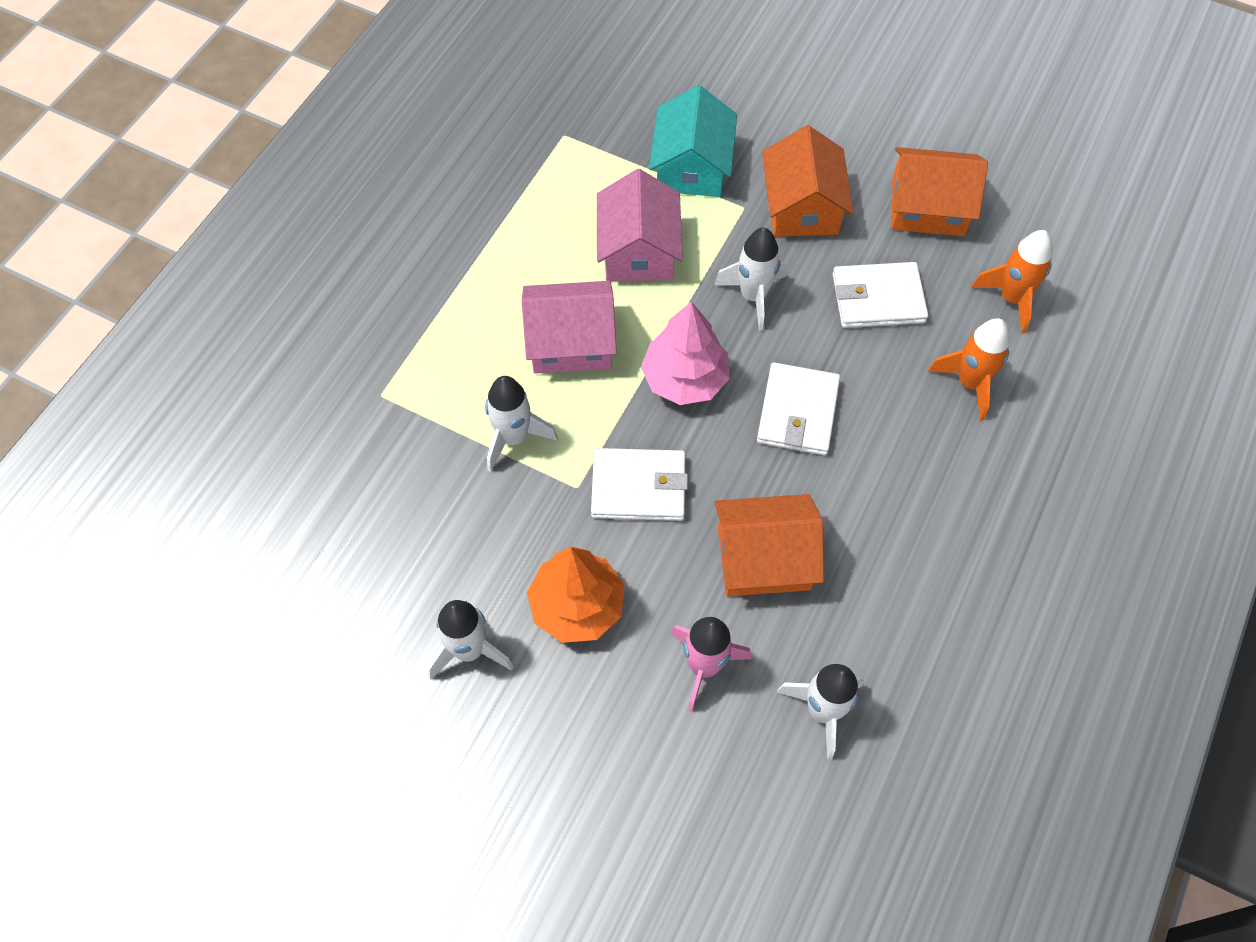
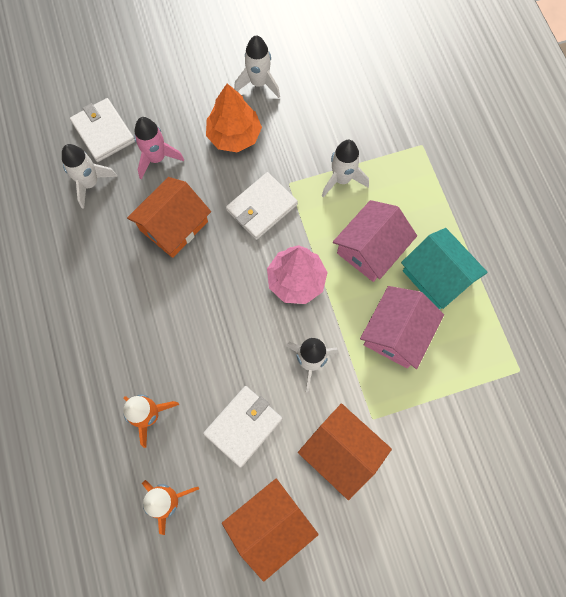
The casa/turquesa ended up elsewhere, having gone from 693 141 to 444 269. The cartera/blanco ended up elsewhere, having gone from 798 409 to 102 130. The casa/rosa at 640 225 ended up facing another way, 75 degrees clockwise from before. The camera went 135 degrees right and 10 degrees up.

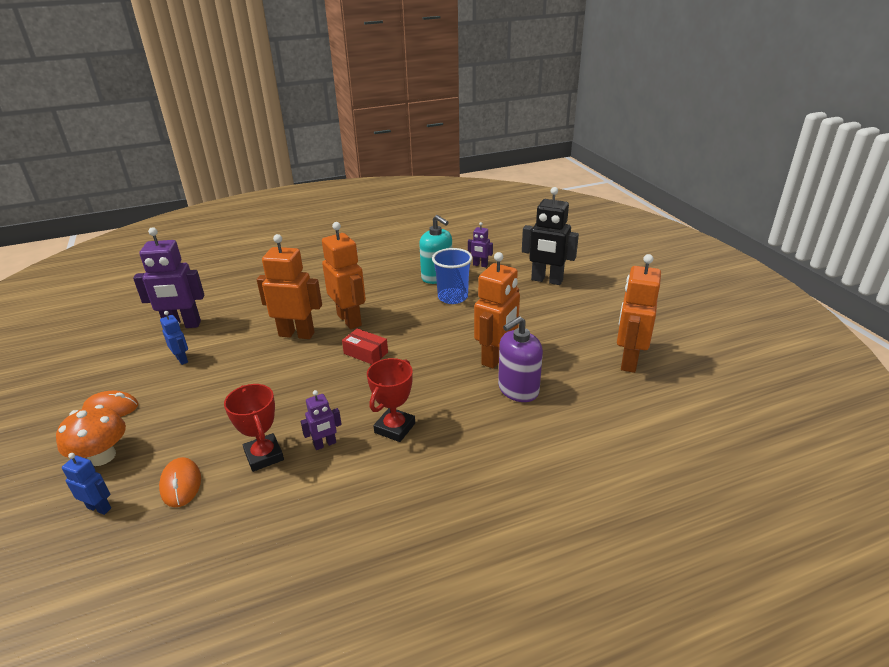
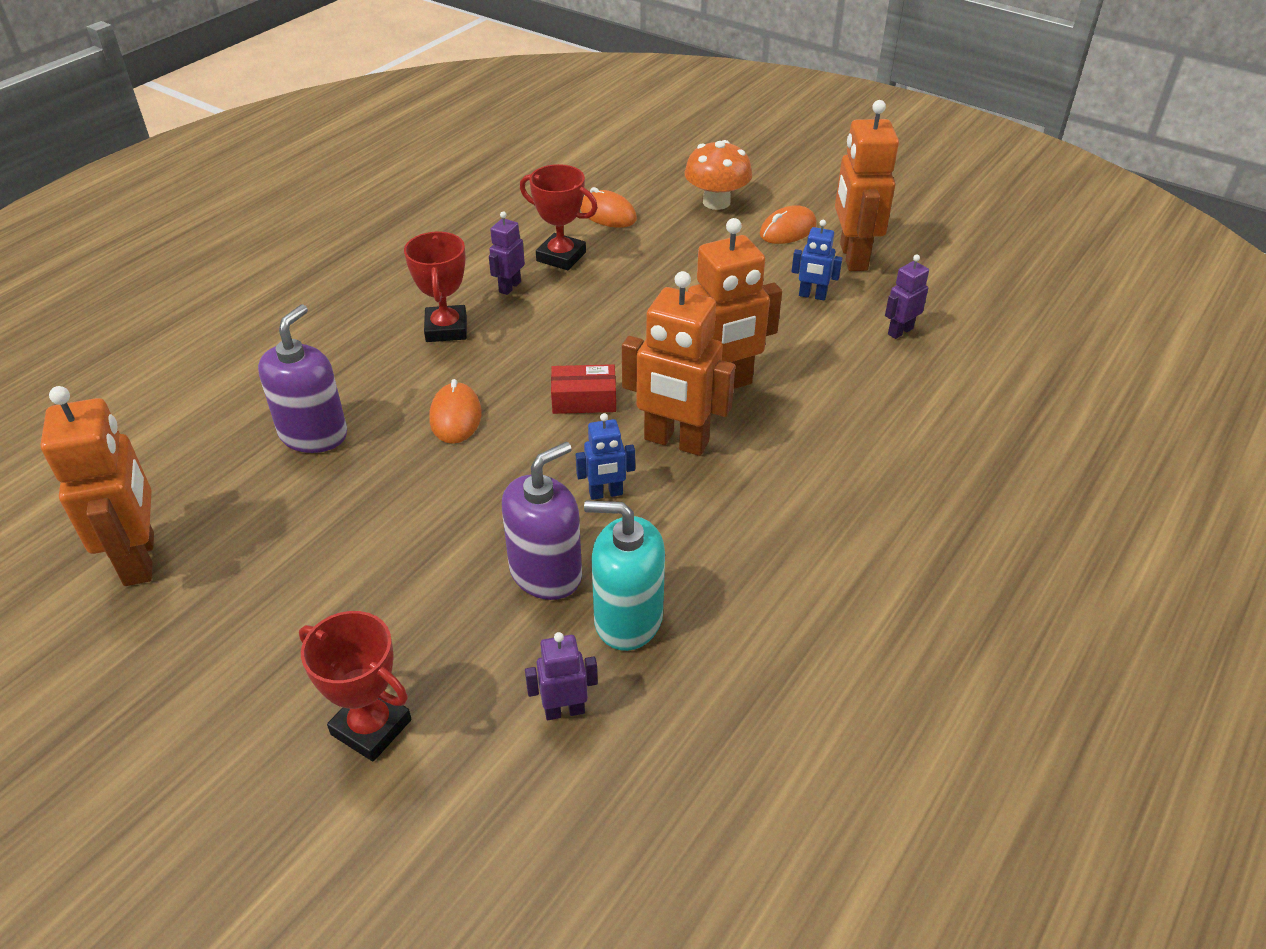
The second view gained the ratón/naranja at 456 411. The robot/azul ended up elsewhere, having gone from 86 484 to 605 456. The robot/naranja ended up elsewhere, having gone from 497 310 to 867 185. Where the vaso/azul stood at 452 276, the dispensador de jabón/morado came to stand at 542 521. Where the robot/negro stood at 550 236, the trofeo/rojo came to stand at 355 686. The size of the robot/morado at 168 277 changed by a factor of 0.50. The camera went 145 degrees right and 10 degrees up.

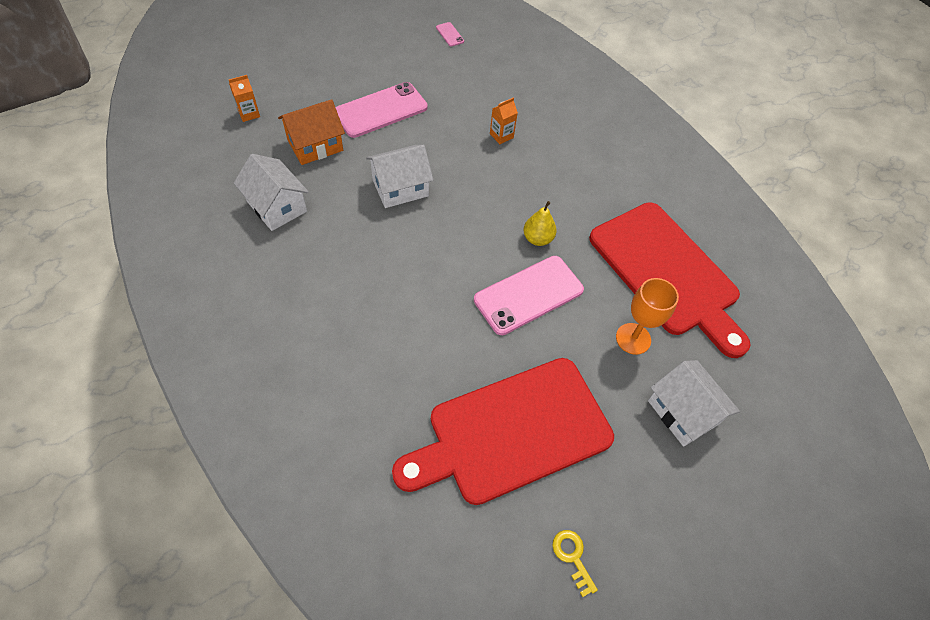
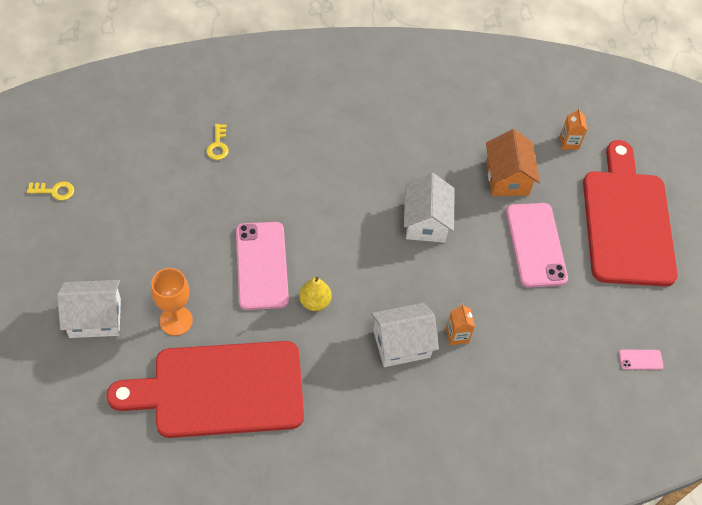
The second view gained the llave/amarillo at 217 142. The casa/blanco ended up elsewhere, having gone from 271 192 to 405 335. The tabla de cortar/rojo ended up elsewhere, having gone from 503 431 to 630 213. The camera went 115 degrees right and 0 degrees up.

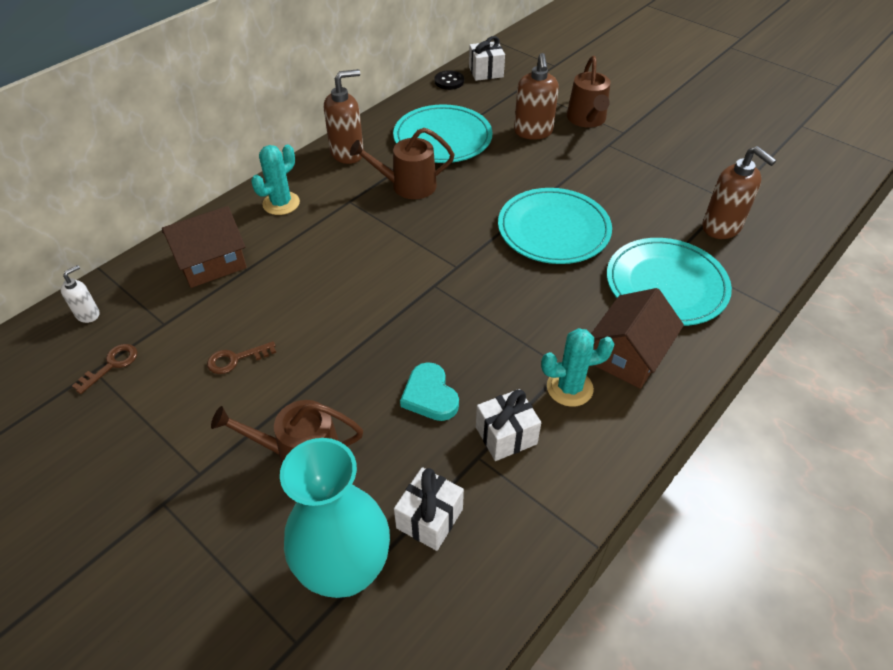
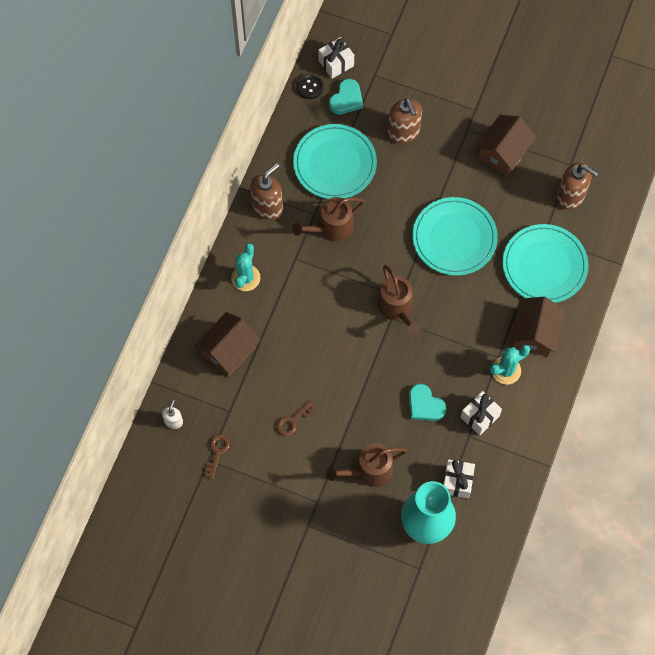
The second view gained the corazón/turquesa at 346 96. The second view gained the casa/marrón at 506 145. The regadera/marrón ended up elsewhere, having gone from 589 92 to 399 300. The camera went 20 degrees left and 20 degrees up.

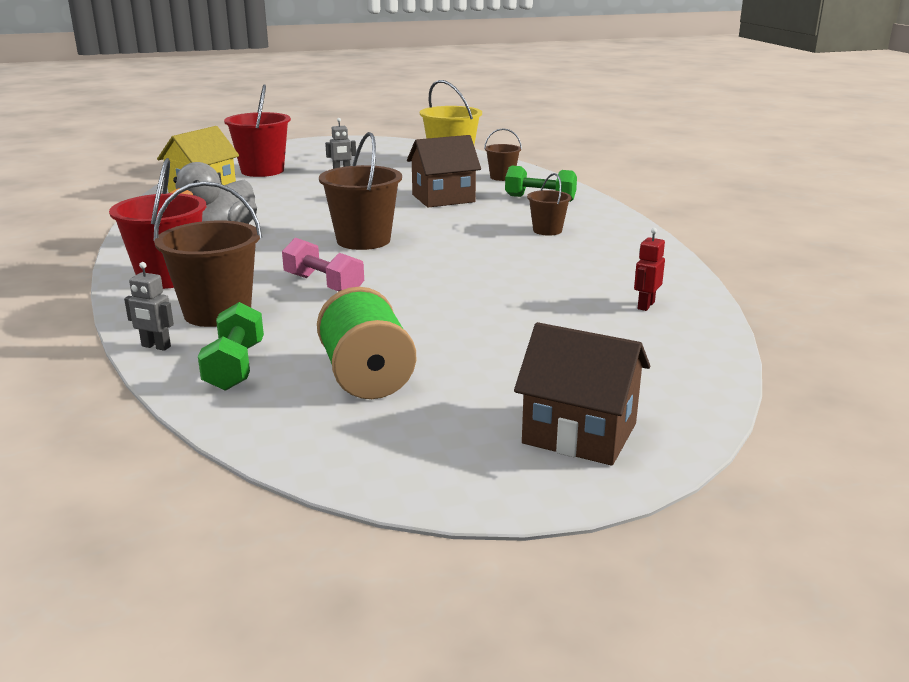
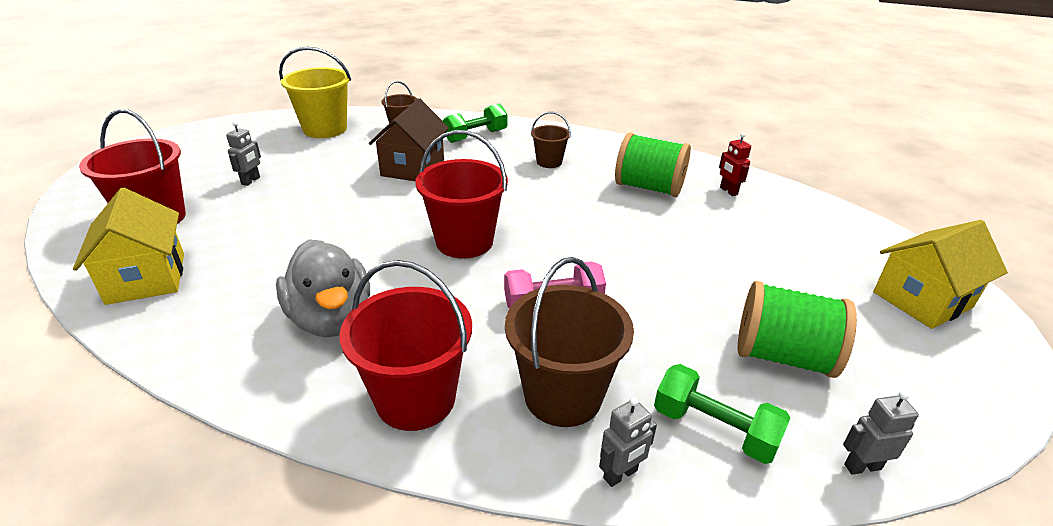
The second view gained the carrete/verde at 653 165. The second view gained the robot/gris at 881 433. What was the balde/marrón at 360 191 turned into the balde/rojo at 461 194. What was the casa/marrón at 582 394 turned into the casa/amarillo at 940 274. The camera went 55 degrees left and 10 degrees up.

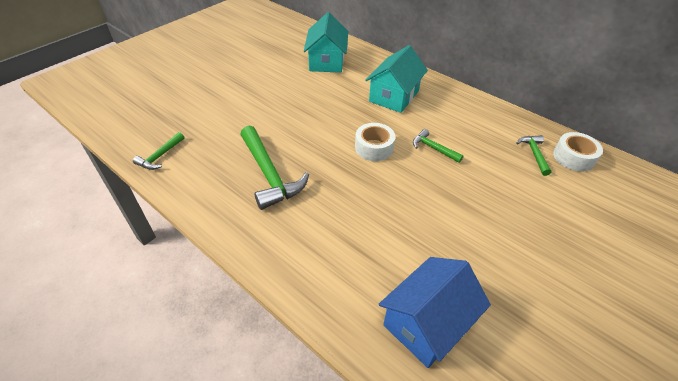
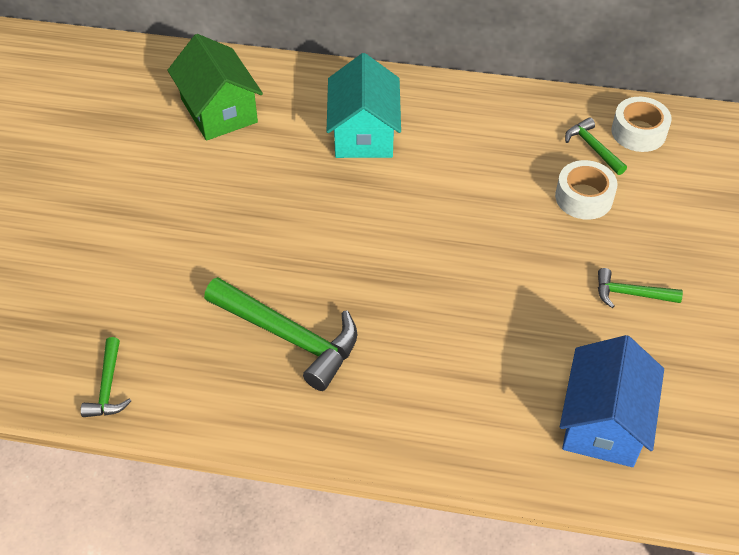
The cinta adhesiva/blanco ended up elsewhere, having gone from 375 142 to 586 190. The martillo/verde ended up elsewhere, having gone from 438 146 to 640 288. What was the casa/turquesa at 326 42 turned into the casa/verde at 215 87. The camera went 30 degrees left and 5 degrees up.

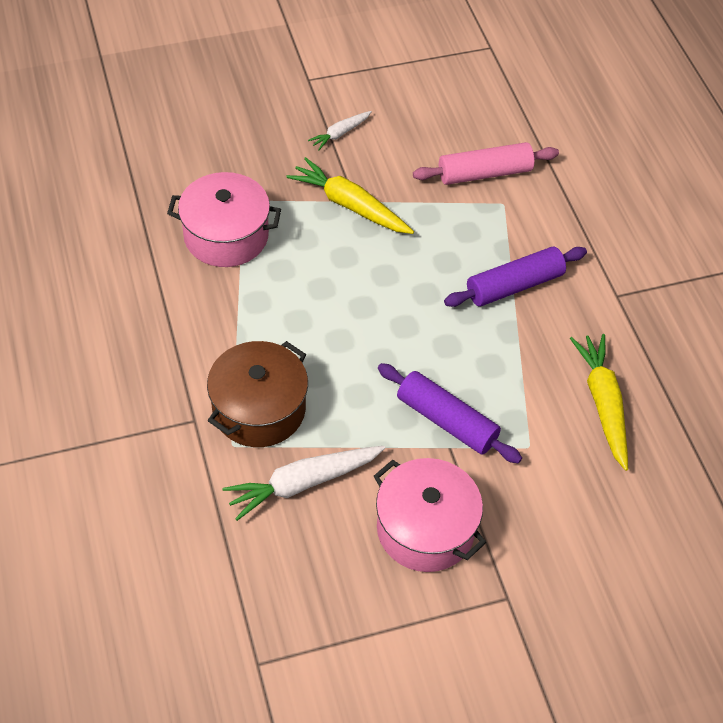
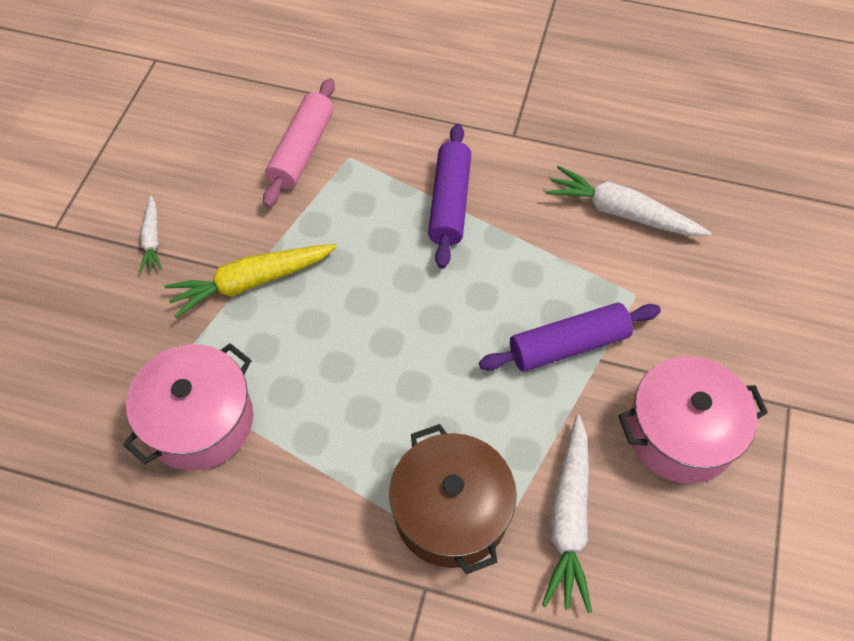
What was the zanahoria/amarillo at 599 402 turned into the zanahoria/blanco at 628 201. The camera went 55 degrees left and 5 degrees up.

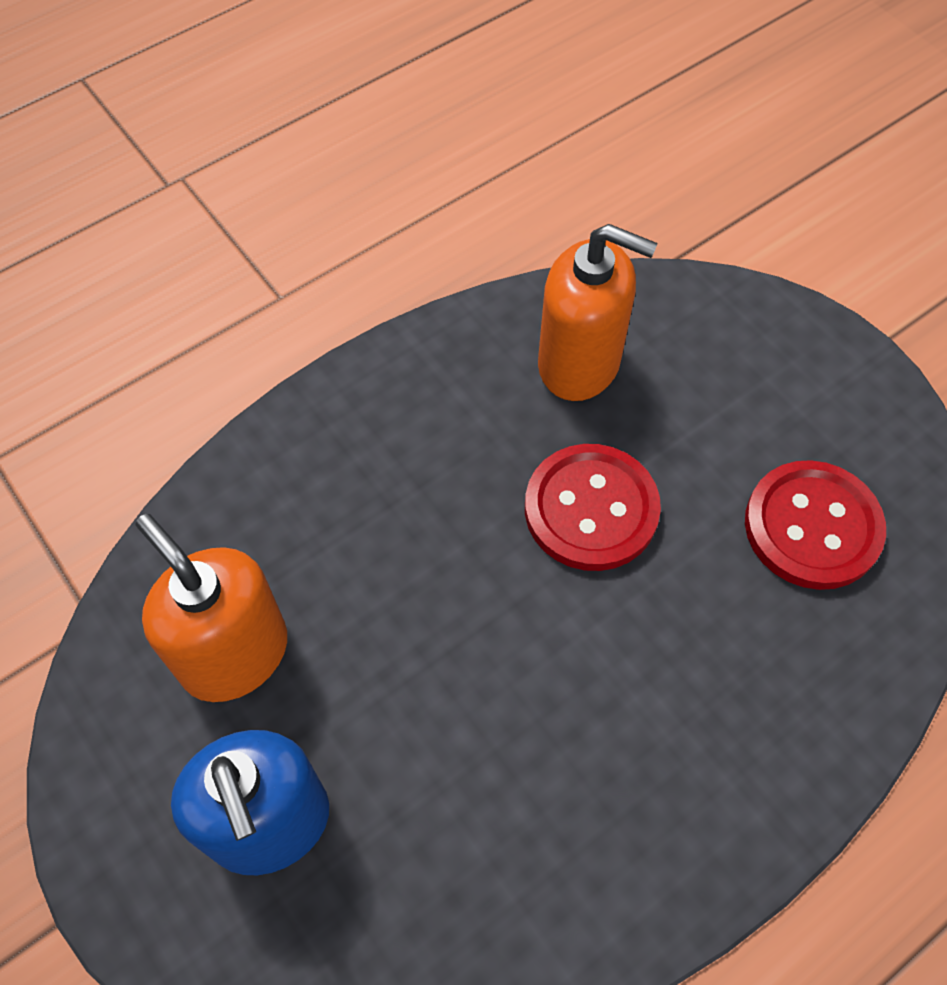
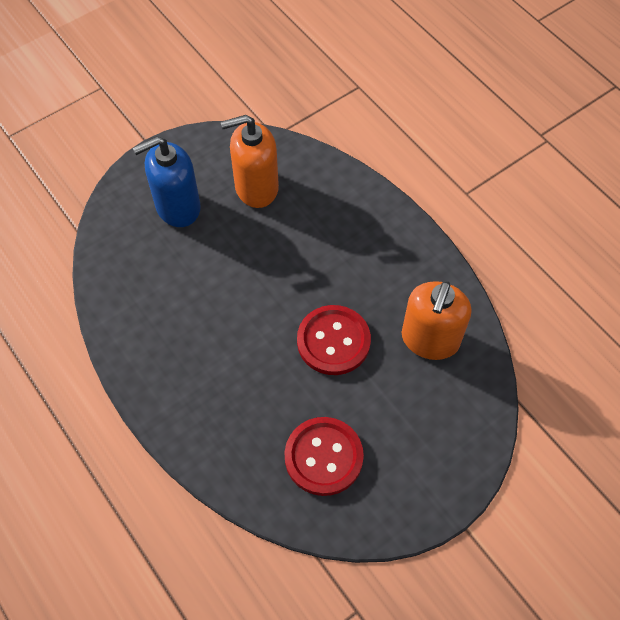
The dispensador de jabón/naranja at 211 608 ended up facing another way, 150 degrees counterclockwise from before. The camera went 90 degrees right and 0 degrees up.

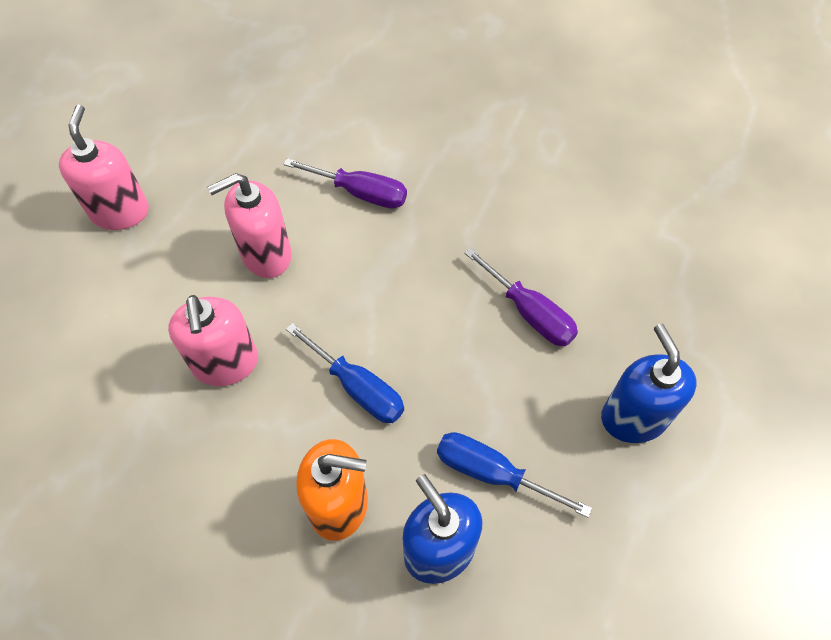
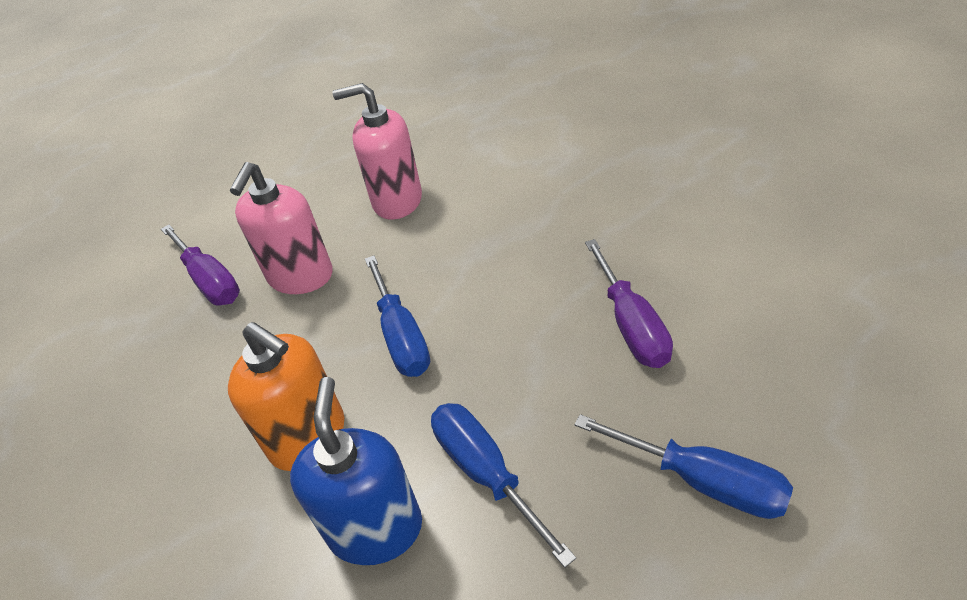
The second view lost the dispensador de jabón/rosa at 104 167. The destornillador/morado ended up elsewhere, having gone from 345 183 to 200 265. Where the dispensador de jabón/azul stood at 649 383, the destornillador/azul came to stand at 684 466. The camera went 35 degrees right and 15 degrees down.

